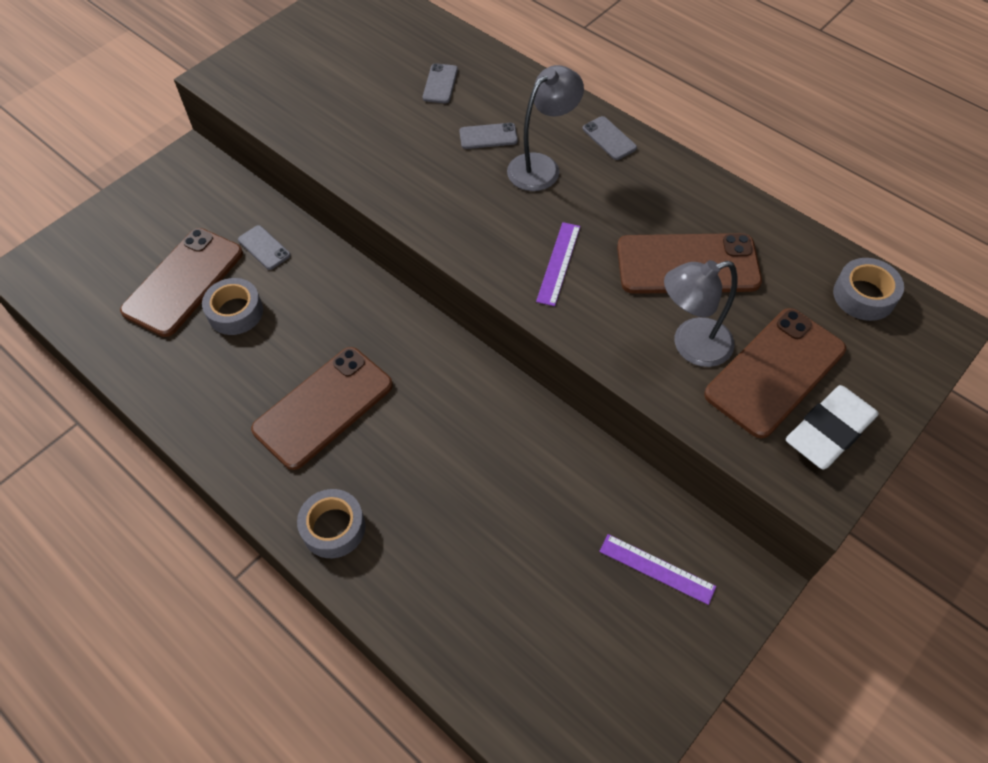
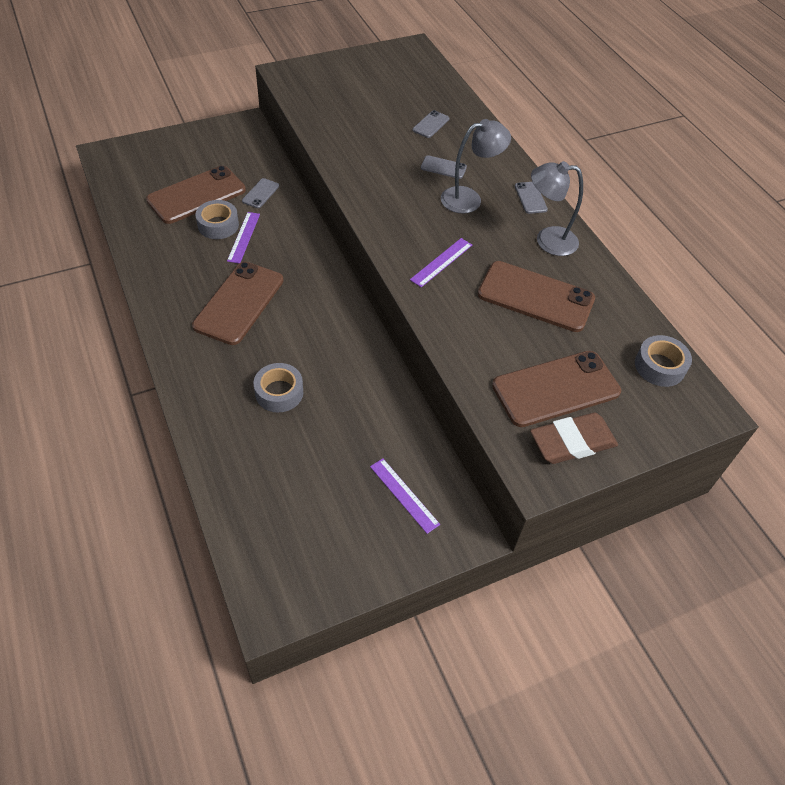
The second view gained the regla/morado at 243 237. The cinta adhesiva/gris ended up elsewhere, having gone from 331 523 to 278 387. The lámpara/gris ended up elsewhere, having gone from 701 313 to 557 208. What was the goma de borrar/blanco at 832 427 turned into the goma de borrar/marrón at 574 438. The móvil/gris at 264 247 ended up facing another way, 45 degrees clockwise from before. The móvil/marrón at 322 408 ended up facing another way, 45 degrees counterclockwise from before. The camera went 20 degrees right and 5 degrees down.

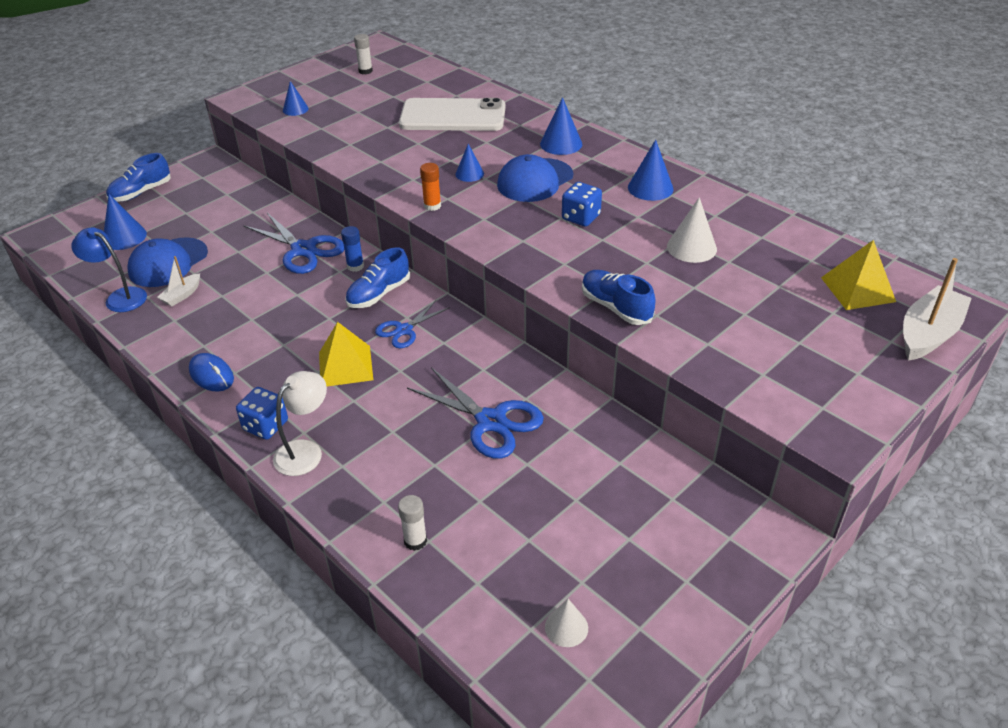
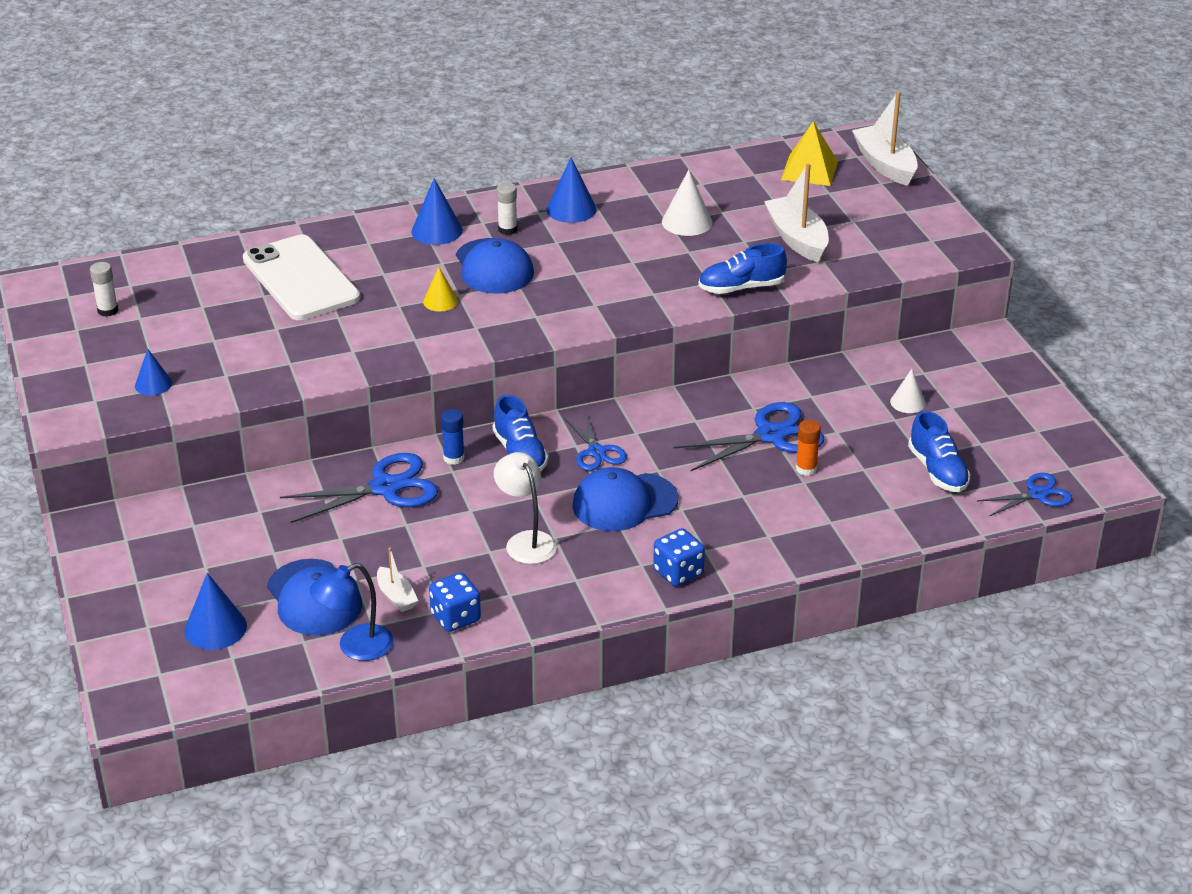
The second view lost the ratón/azul at 211 372. The second view gained the barco/blanco at 796 212. The second view gained the tijeras/azul at 1024 494. The zapato/azul ended up elsewhere, having gone from 138 177 to 939 451. The lámpara/blanco ended up elsewhere, having gone from 300 423 to 525 508. The barra de pegamento/blanco ended up elsewhere, having gone from 412 523 to 507 209. The barra de pegamento/naranja ended up elsewhere, having gone from 430 187 to 808 448. The cono/blanco ended up elsewhere, having gone from 566 623 to 908 391. The dado/azul ended up elsewhere, having gone from 582 204 to 455 602. Where the pirámide/amarillo stood at 346 354, the gorra/azul came to stand at 625 499. What was the cono/azul at 469 163 turned into the cono/amarillo at 440 289. The móvil/blanco at 452 114 ended up facing another way, 60 degrees counterclockwise from before. The camera went 65 degrees left and 5 degrees down.

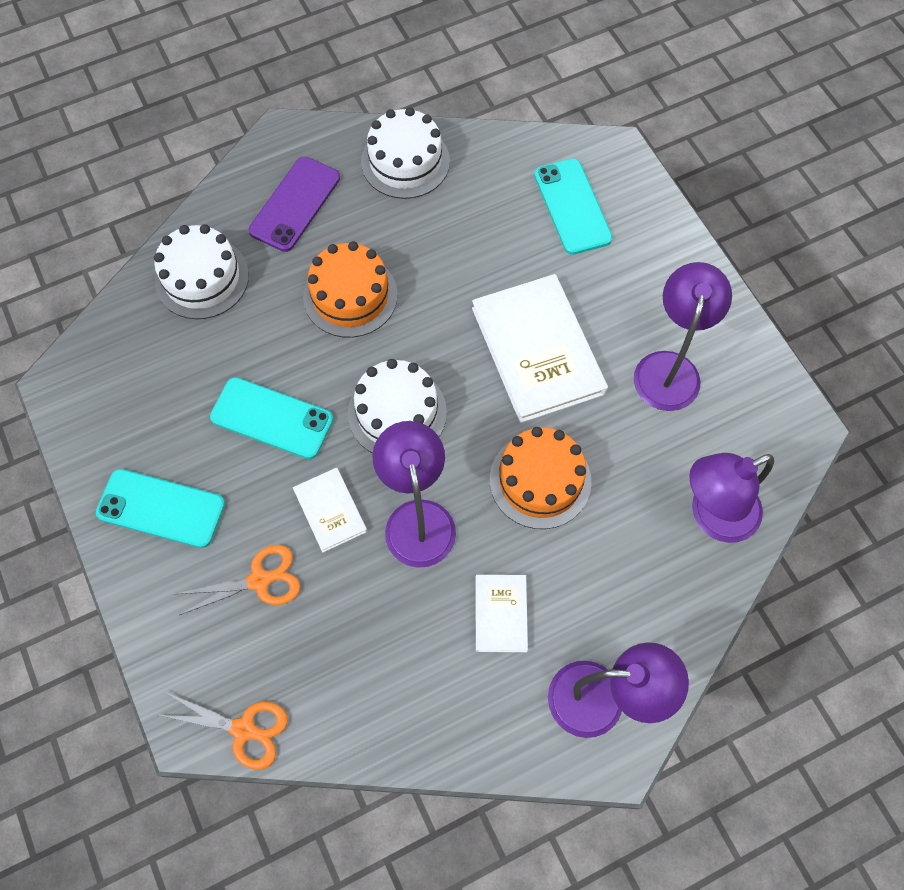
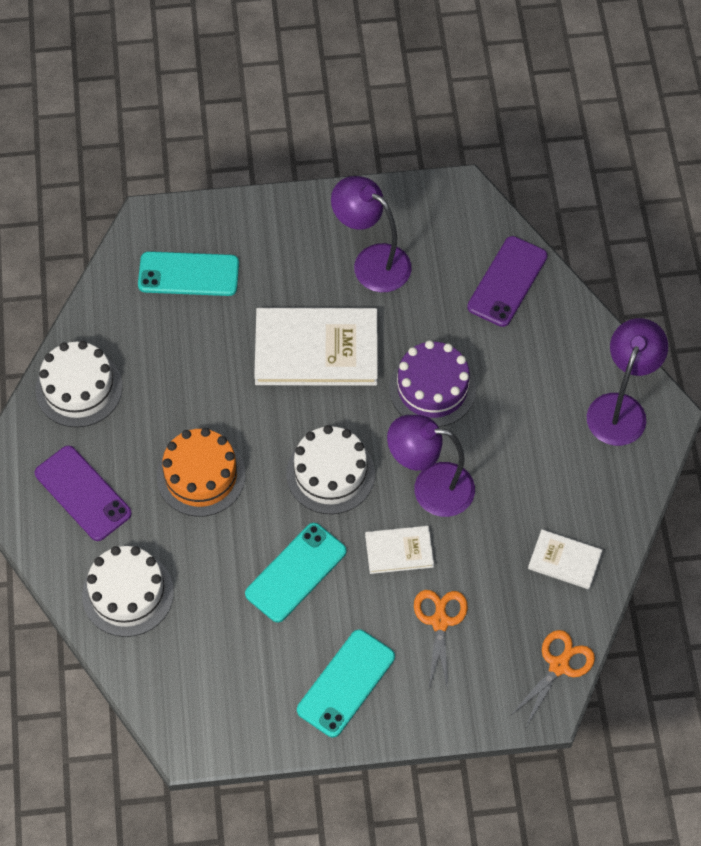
The libro/blanco ended up elsewhere, having gone from 502 613 to 565 559. Where the lámpara/morado stood at 731 498, the móvil/morado came to stand at 507 281. What was the tarta/naranja at 540 478 turned into the tarta/morado at 432 383. The camera went 70 degrees left and 5 degrees down.

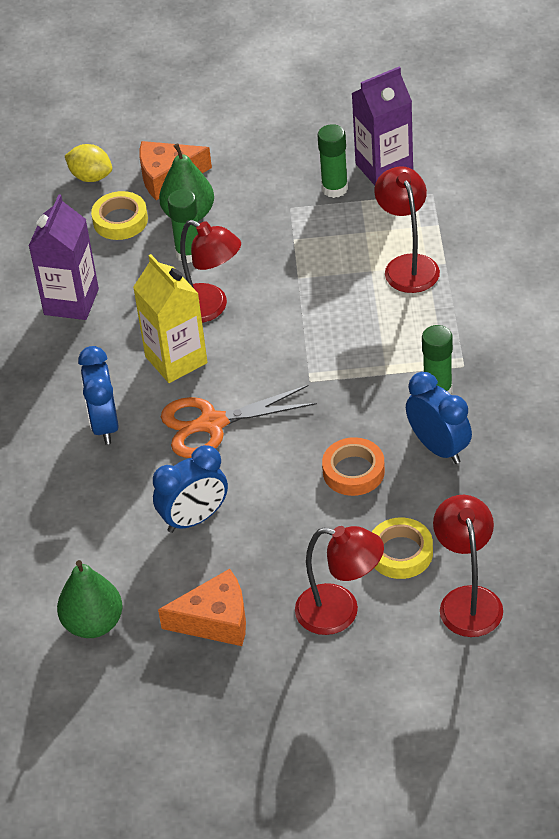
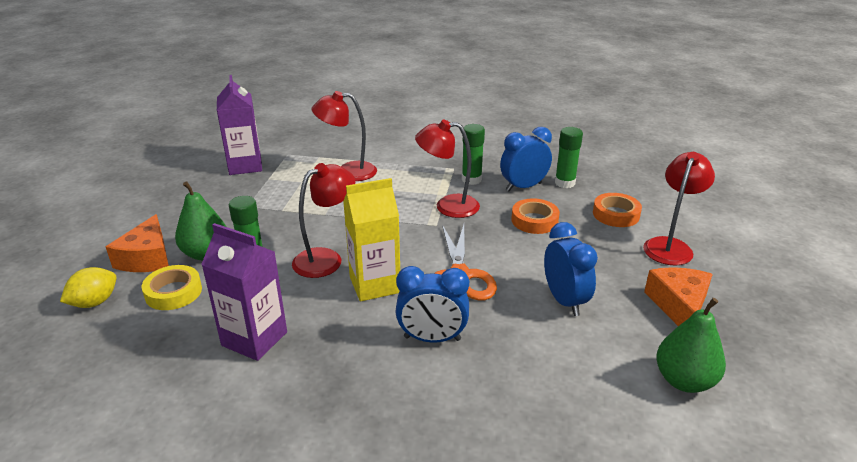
The barra de pegamento/verde ended up elsewhere, having gone from 332 161 to 569 157. The lámpara/rojo ended up elsewhere, having gone from 468 566 to 447 169. What was the cinta adhesiva/amarillo at 402 548 turned into the cinta adhesiva/naranja at 617 210. The camera went 80 degrees left and 15 degrees down.

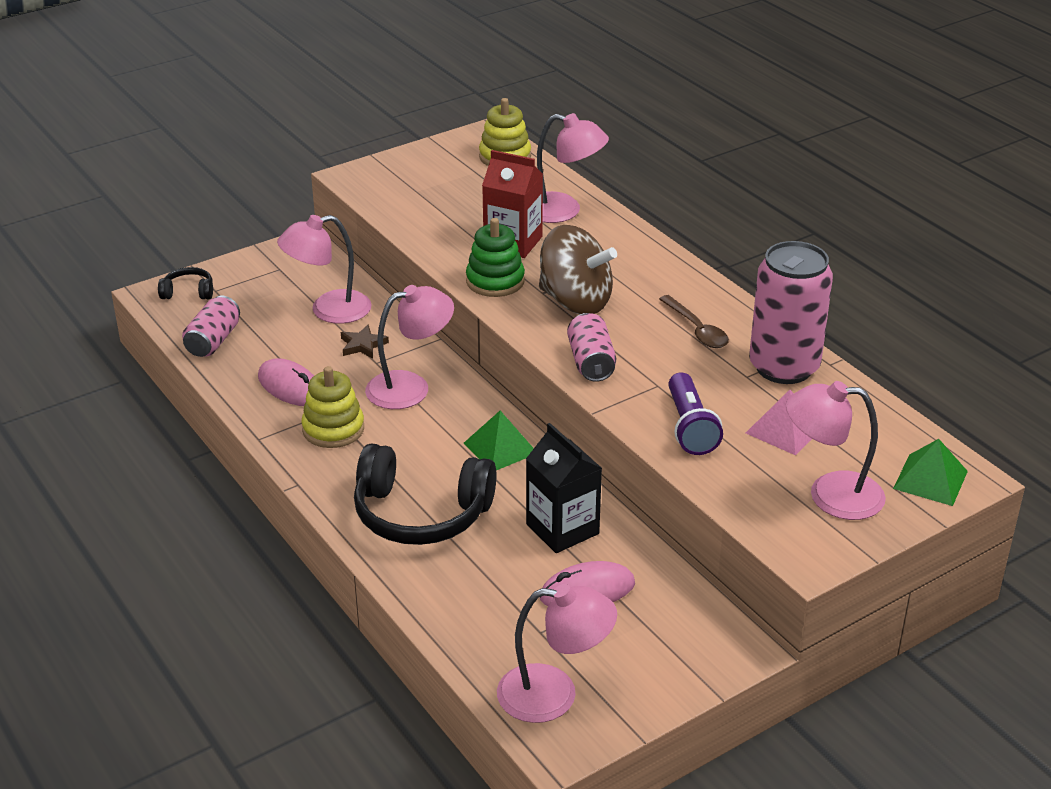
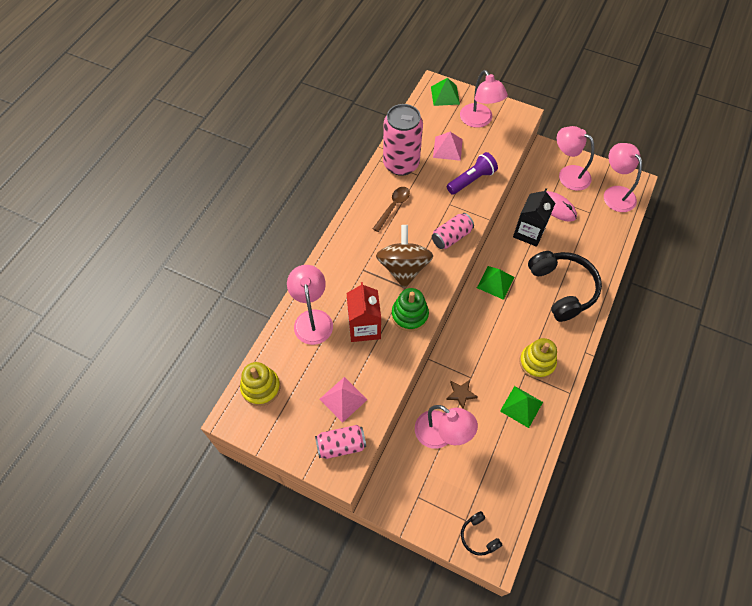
The second view gained the pirámide/rosa at 343 400. The lata/rosa ended up elsewhere, having gone from 211 326 to 340 442. The lámpara/rosa ended up elsewhere, having gone from 409 347 to 575 158. Where the ratón/rosa stood at 286 382, the pirámide/verde came to stand at 521 407. The camera went 120 degrees left and 25 degrees up.

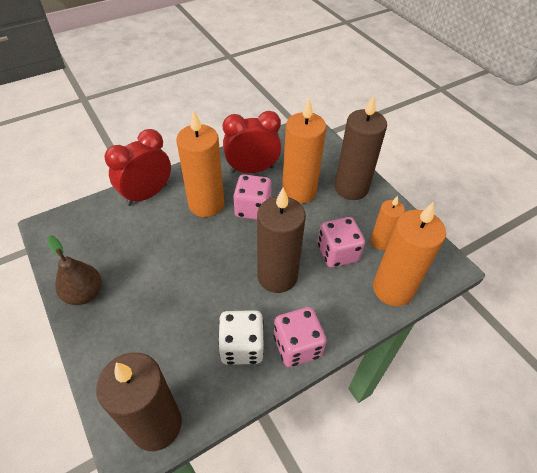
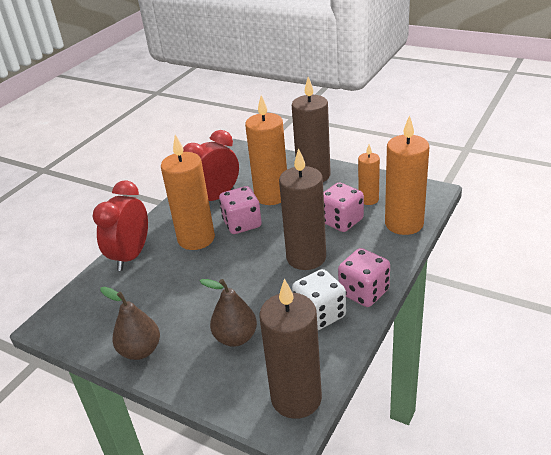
The second view gained the pera/marrón at 228 313. The camera went 25 degrees left and 15 degrees down.

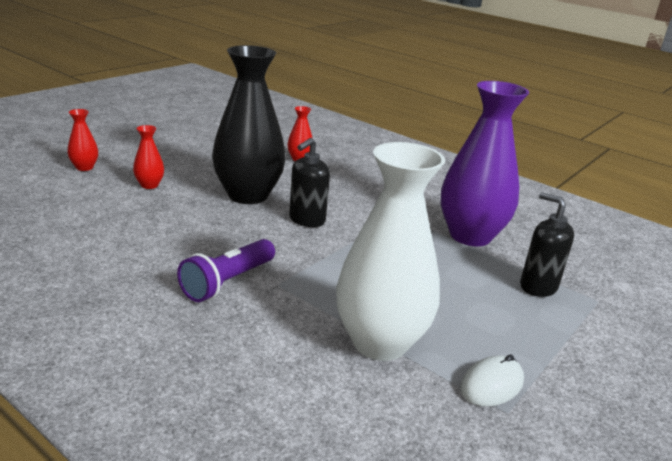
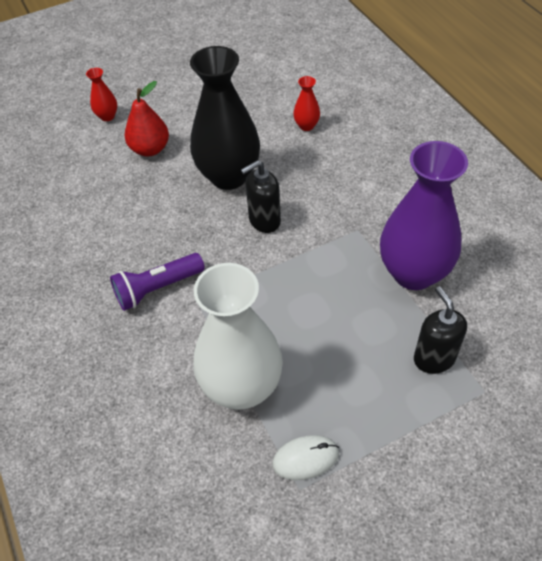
Where the florero/rojo stood at 148 157, the pera/rojo came to stand at 147 119. The camera went 30 degrees right and 25 degrees up.

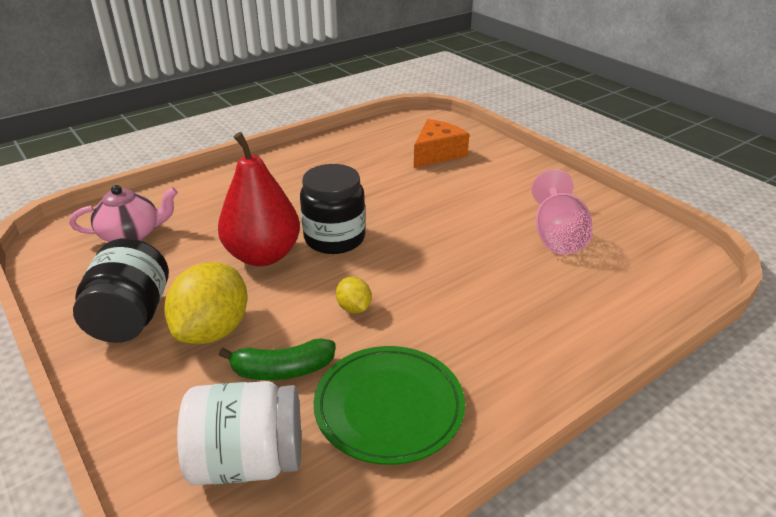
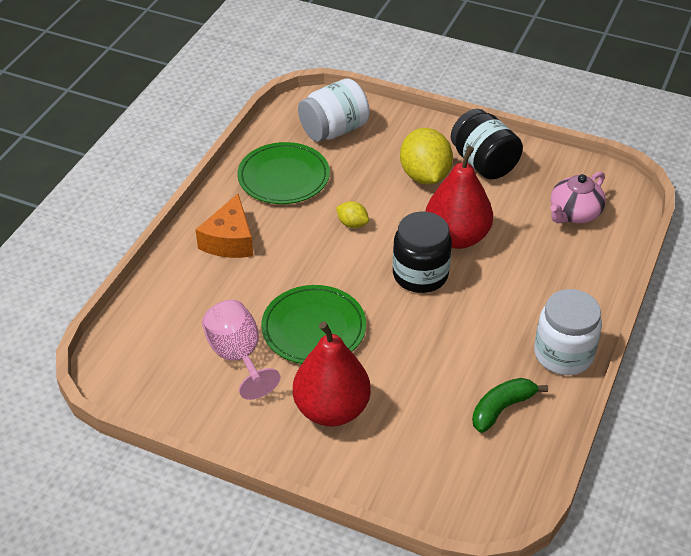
The second view gained the plato/verde at 313 324. The second view gained the pera/rojo at 332 373. The second view gained the tarro/blanco at 568 332. The plátano/verde ended up elsewhere, having gone from 277 359 to 510 405. The queso/naranja ended up elsewhere, having gone from 441 143 to 224 226. The camera went 150 degrees right and 10 degrees up.

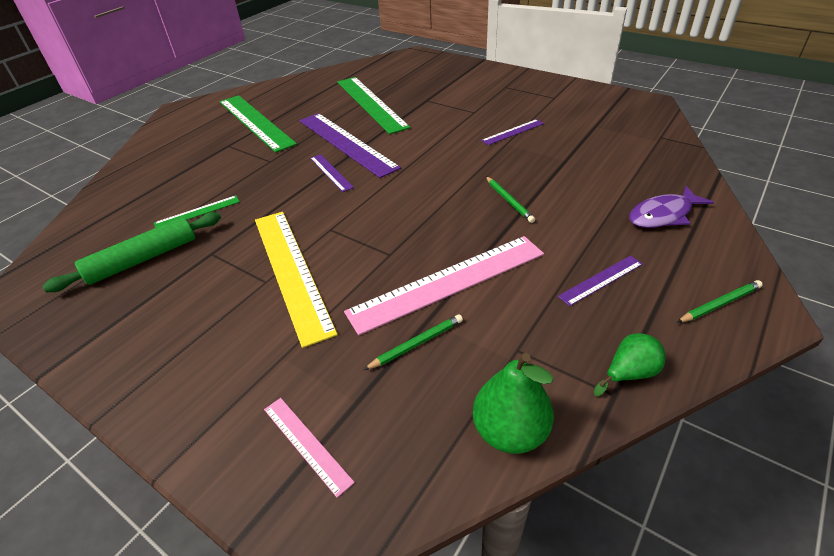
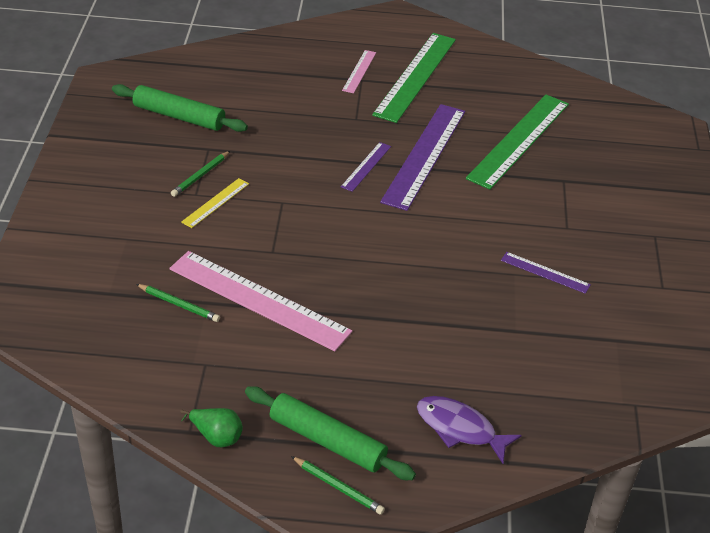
The second view lost the regla/verde at 197 211. The second view lost the pera/verde at 513 403. The second view lost the regla/morado at 600 281. The second view gained the rodillo/verde at 330 433. The regla/rosa ended up elsewhere, having gone from 309 448 to 359 71. The lápiz/verde ended up elsewhere, having gone from 510 199 to 200 174. The size of the regla/amarillo at 296 280 changed by a factor of 0.47. The camera went 55 degrees right and 0 degrees up.

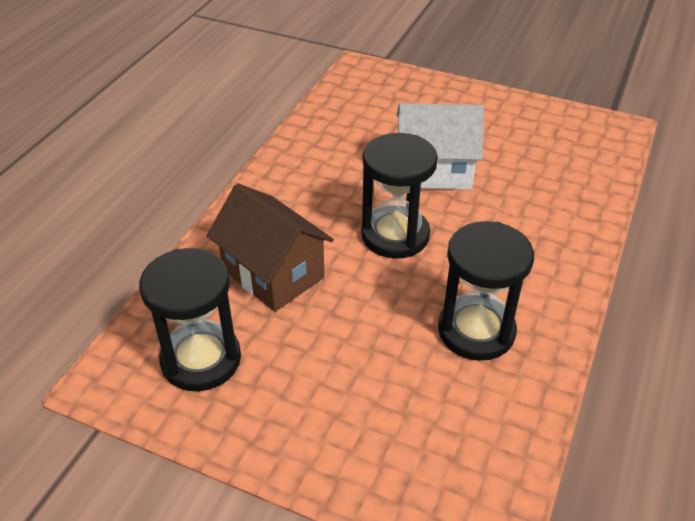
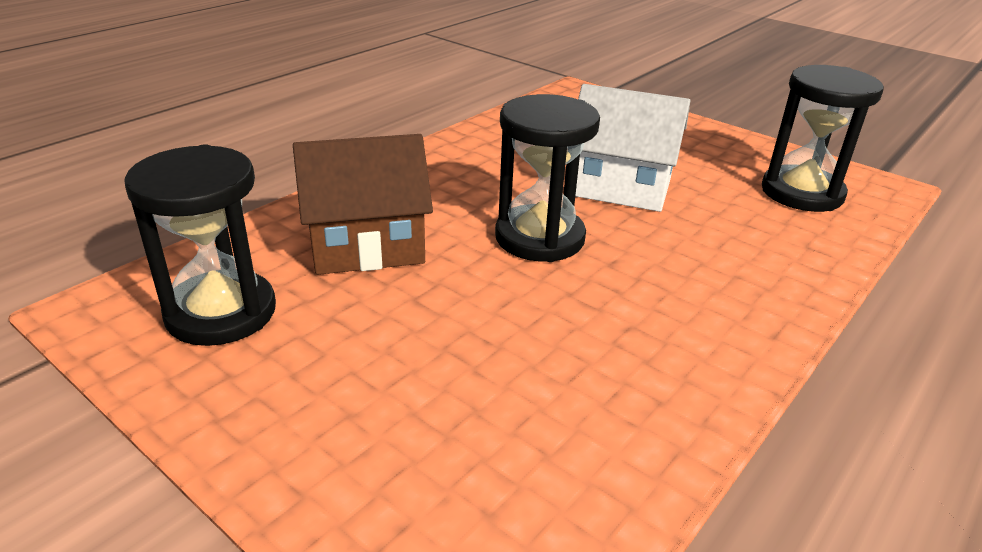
The reloj de arena/negro ended up elsewhere, having gone from 486 291 to 823 138. The casa/marrón at 270 247 ended up facing another way, 75 degrees counterclockwise from before. The camera went 15 degrees right and 10 degrees down.

